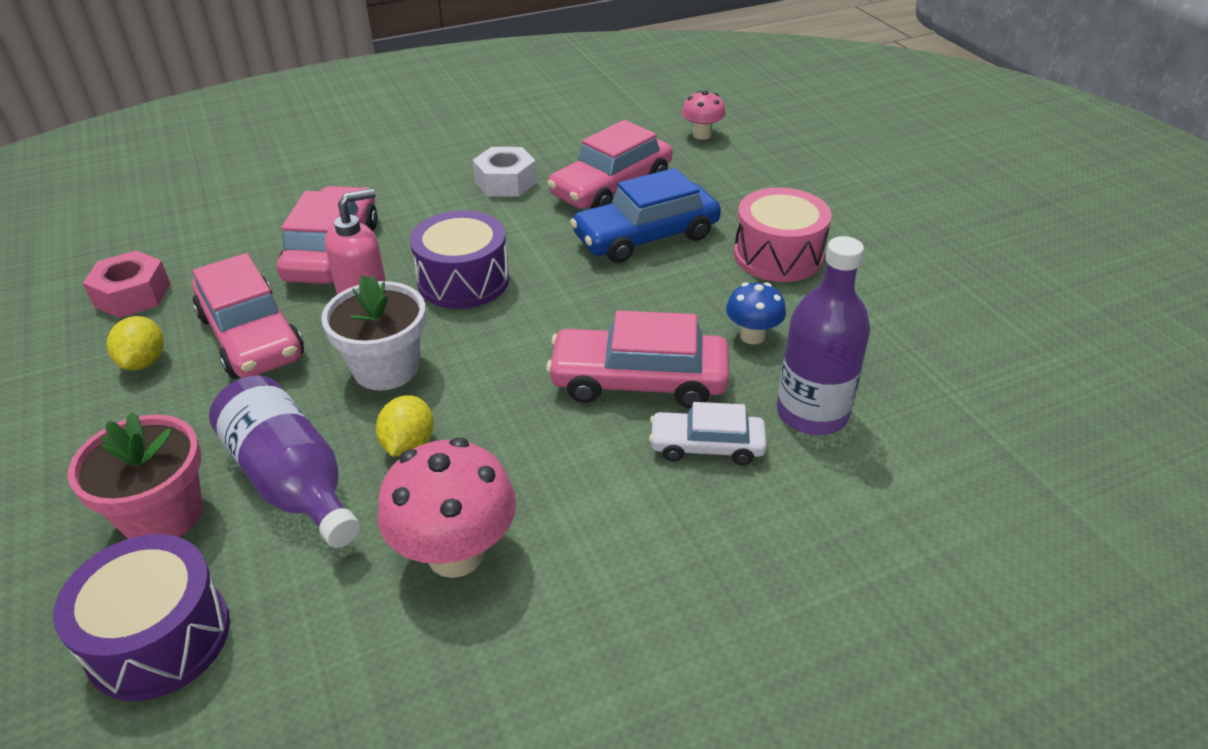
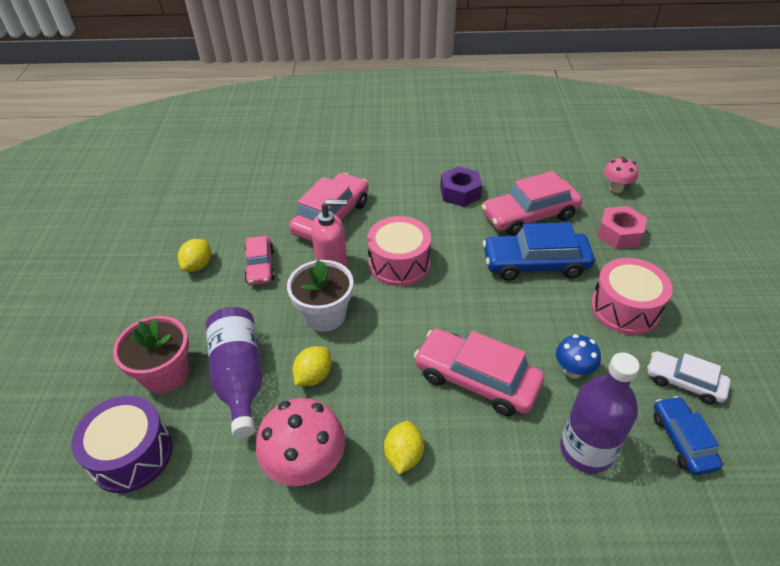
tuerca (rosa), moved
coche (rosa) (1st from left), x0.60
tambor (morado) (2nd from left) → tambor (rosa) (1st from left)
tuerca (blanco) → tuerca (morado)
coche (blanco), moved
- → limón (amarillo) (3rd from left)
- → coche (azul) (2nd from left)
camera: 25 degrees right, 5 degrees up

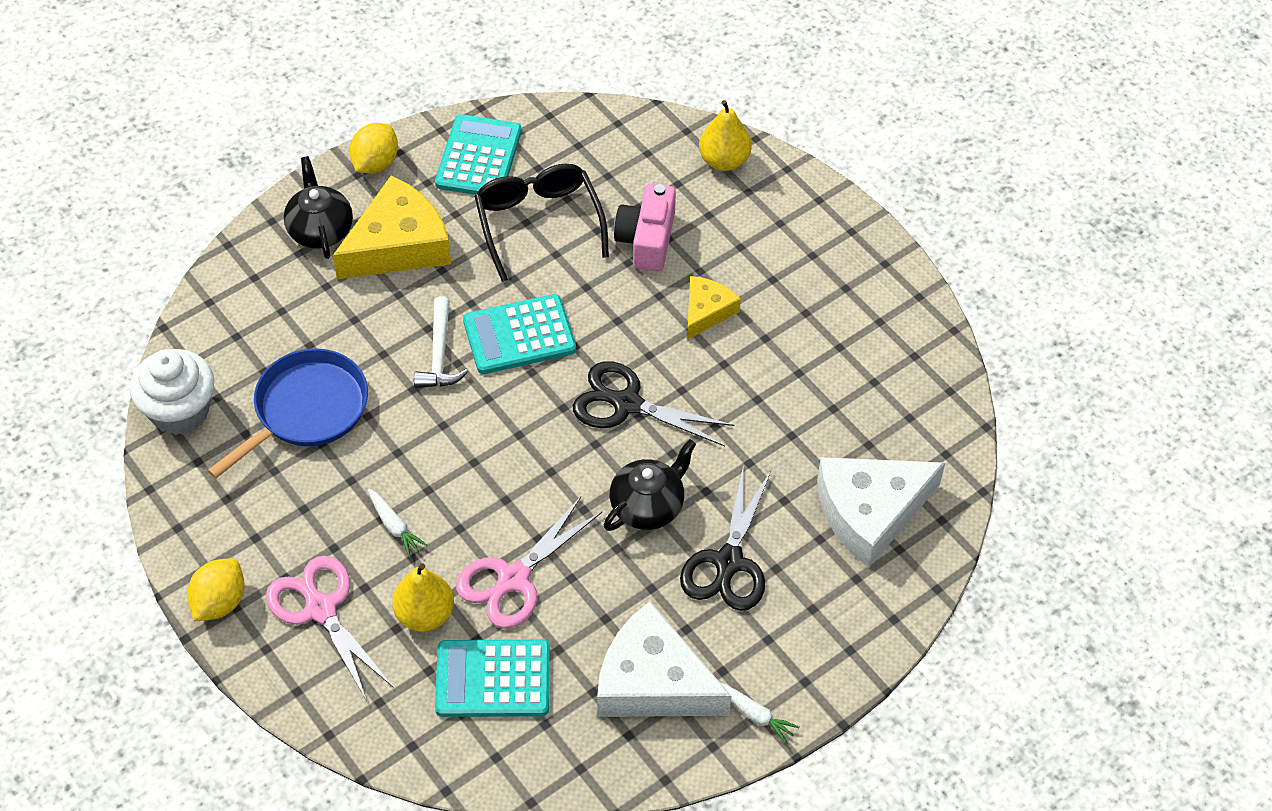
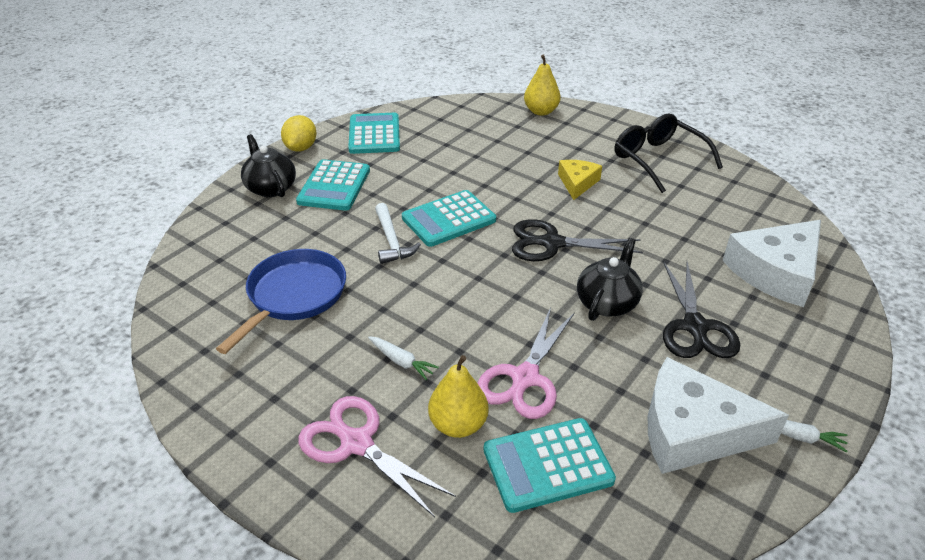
magdalena (blanco) → -
limón (amarillo) (1st from left) → -
queso (amarillo) (1st from left) → calculadora (turquesa) (1st from left)
gafas (negro), moved
cámara (rosa) → -
camera: 15 degrees left, 15 degrees down

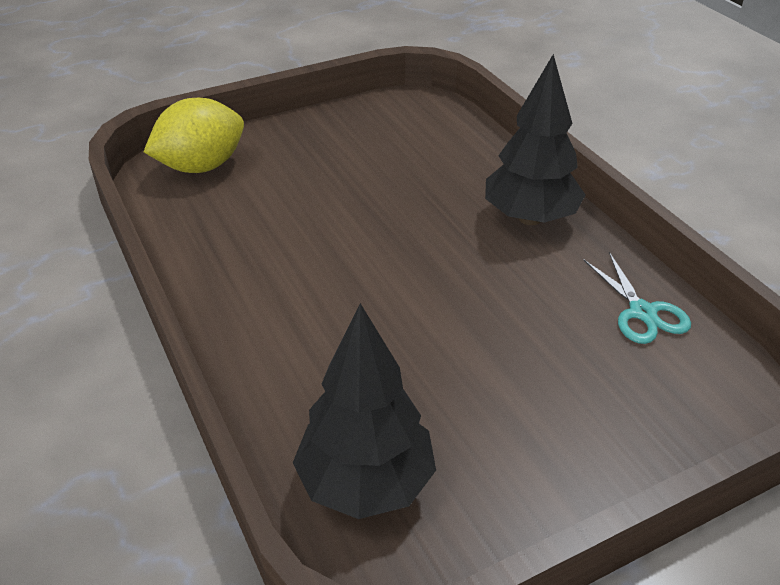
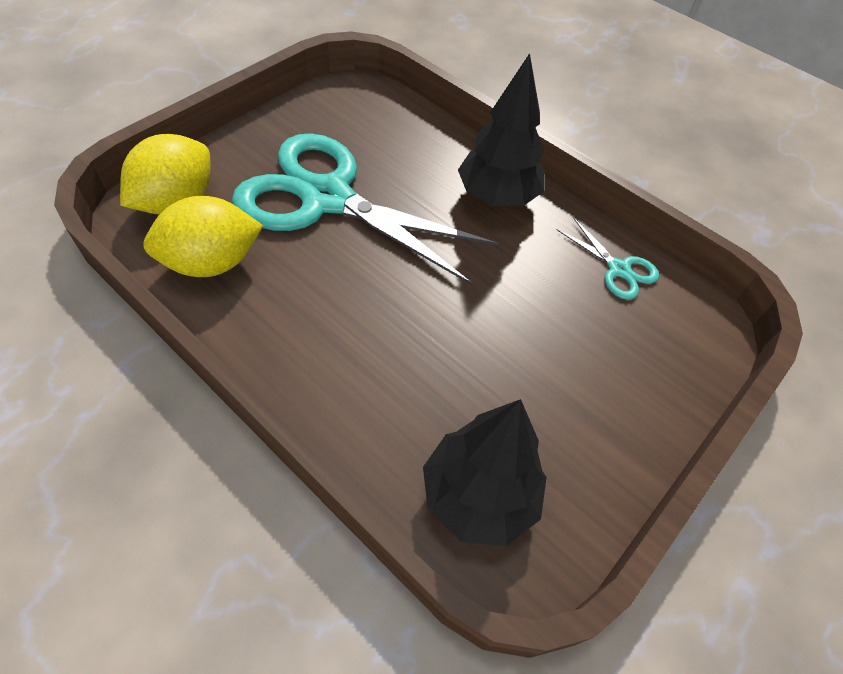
- → limón (amarillo) (2nd from left)
- → tijeras (turquesa) (1st from left)
camera: 25 degrees left, 15 degrees up

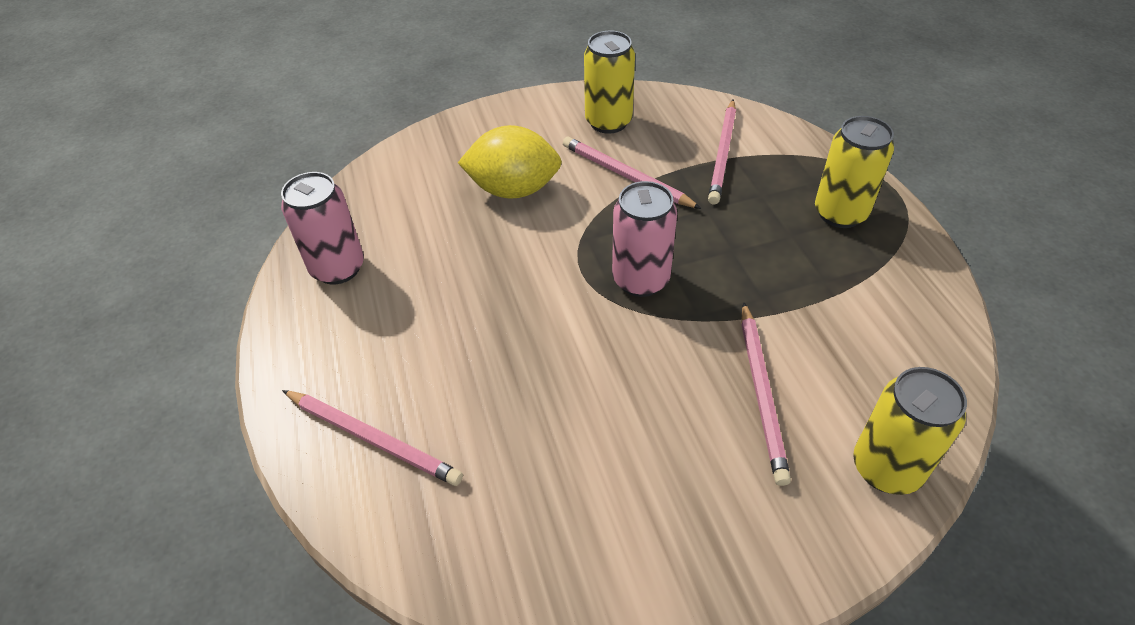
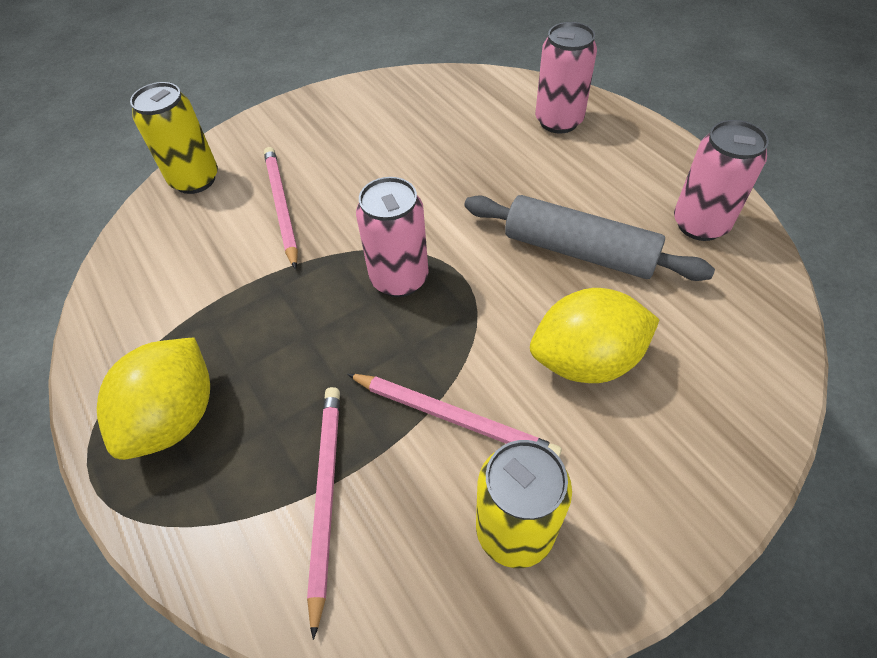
lápiz (rosa) (1st from left) → lata (rosa) (2nd from left)
lata (amarillo) (2nd from left) → limón (amarillo) (1st from left)
- → rodillo (gris)
camera: 165 degrees right, 5 degrees up

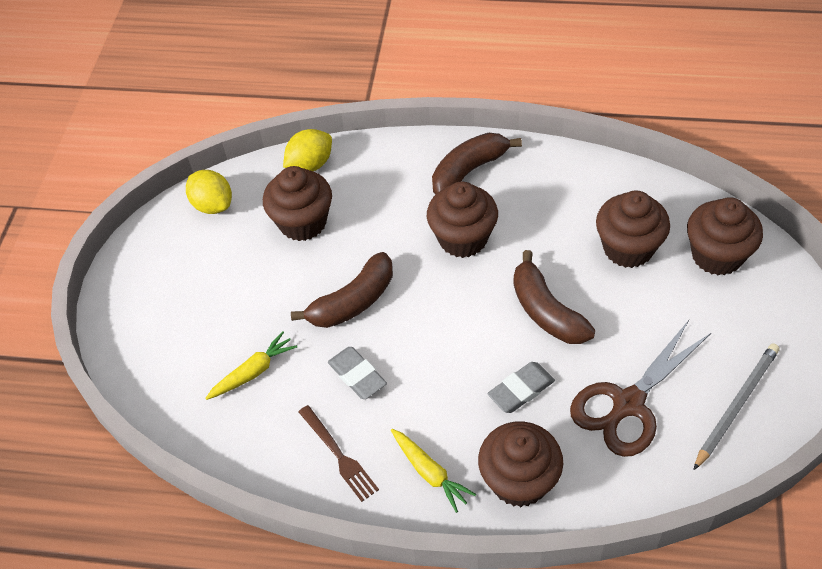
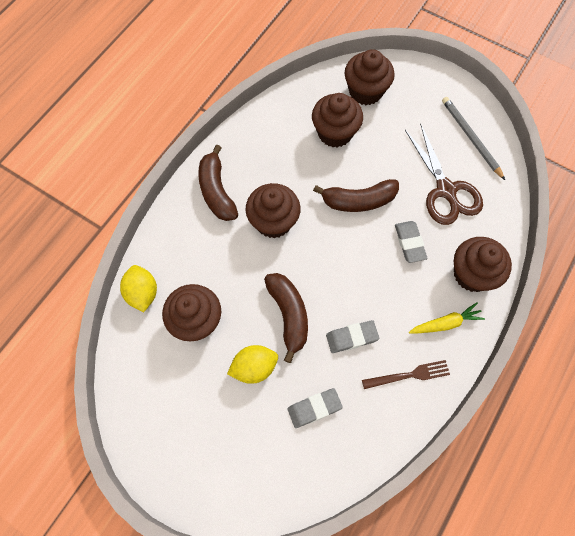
limón (amarillo) (1st from left in the first image) → limón (amarillo) (2nd from left), moved
zanahoria (amarillo) (1st from left) → goma de borrar (gris) (1st from left)
camera: 70 degrees left, 15 degrees up

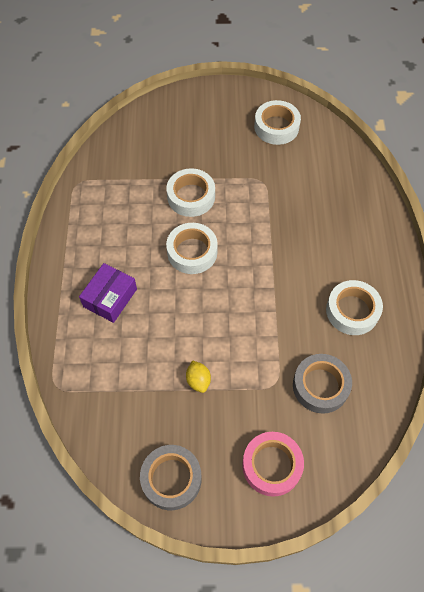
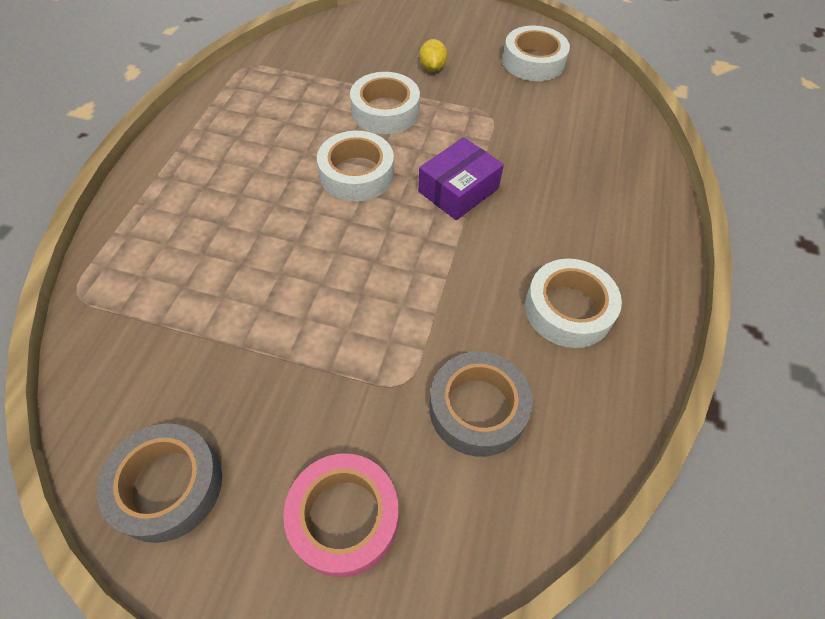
caja (morado), moved
limón (amarillo), moved
camera: 15 degrees right, 5 degrees down

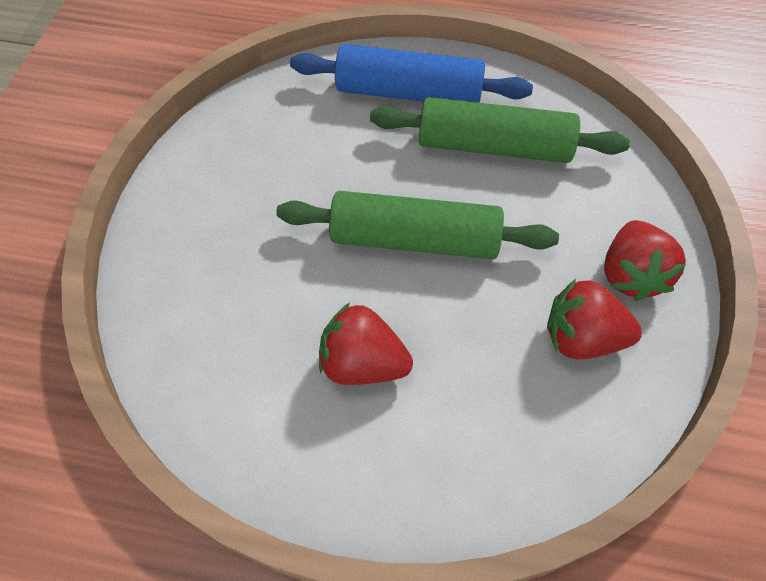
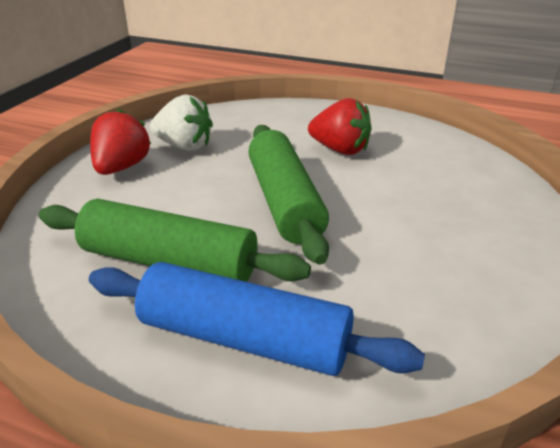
rodillo (verde) (1st from left in the first image) → rodillo (verde) (2nd from left), 60 degrees clockwise
fresa (rojo) (2nd from left) → fresa (blanco)
camera: 170 degrees left, 25 degrees down

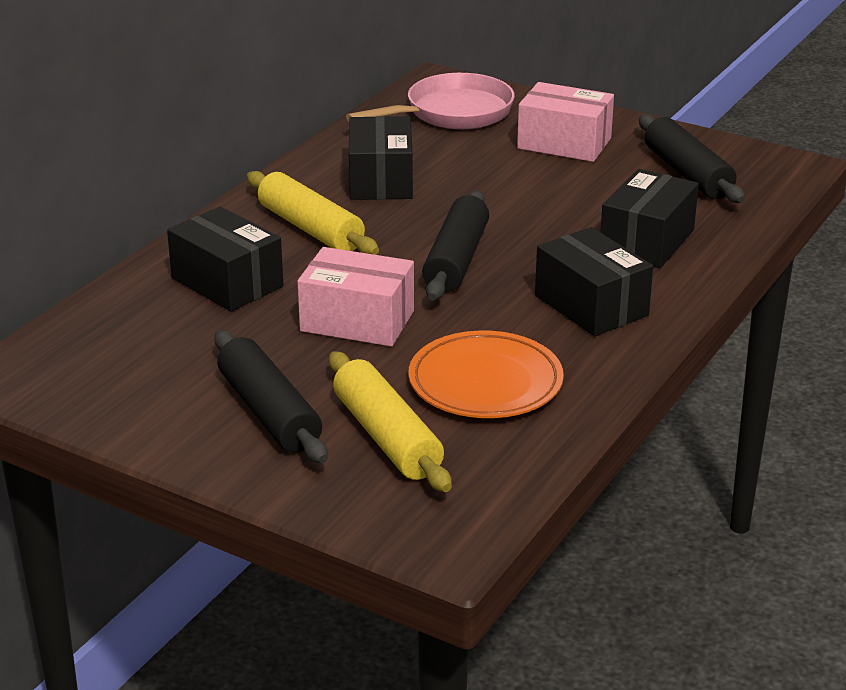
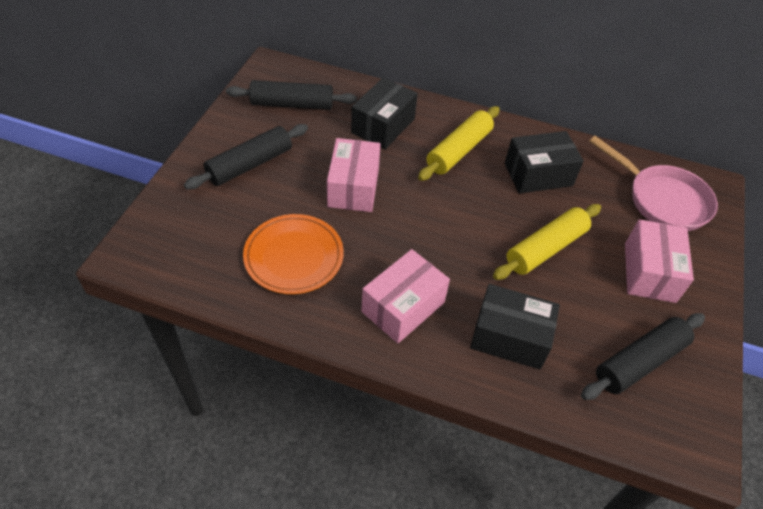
rodillo (amarillo) (2nd from left), moved
rodillo (negro) (2nd from left), moved
caja (negro) (3rd from left) → caja (rosa) (2nd from left)
camera: 75 degrees right, 20 degrees up

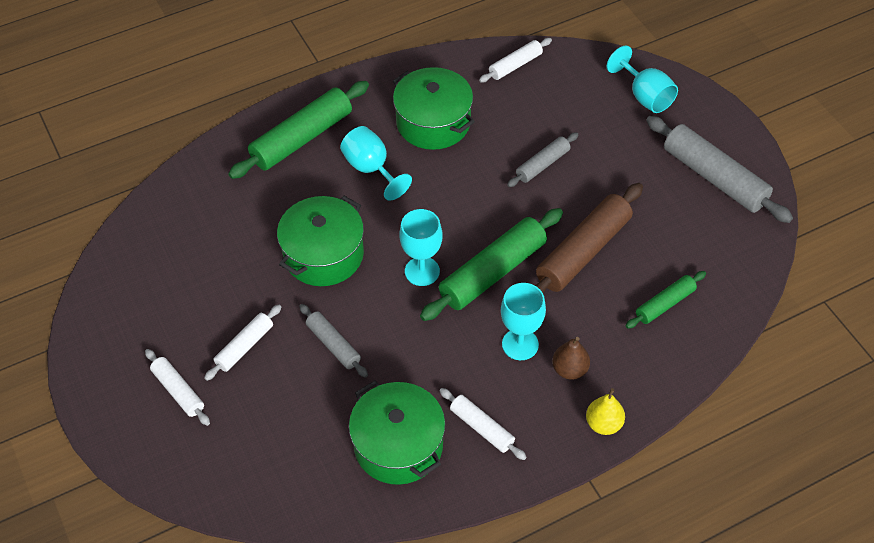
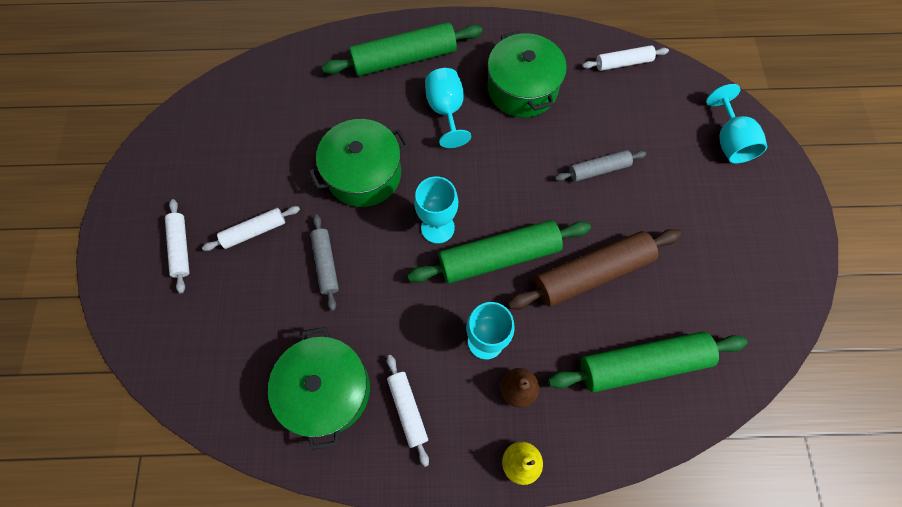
rodillo (verde) (3rd from left), x1.83
rodillo (gris) (3rd from left) → -
camera: 25 degrees right, 15 degrees up

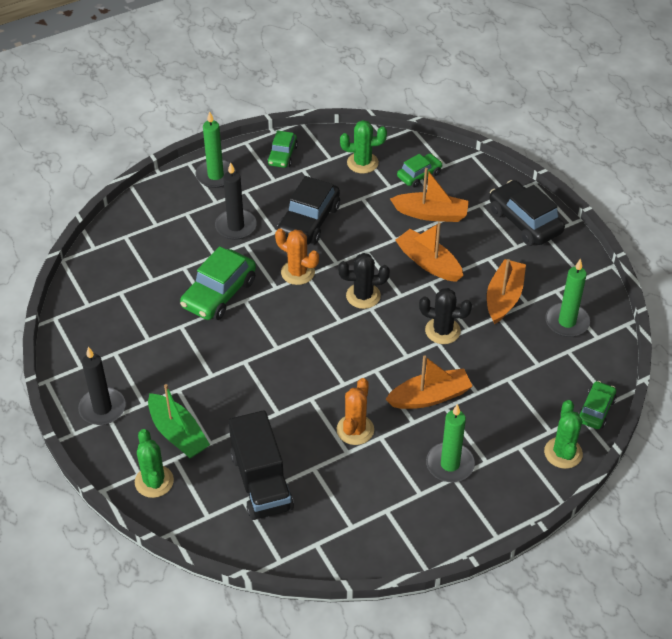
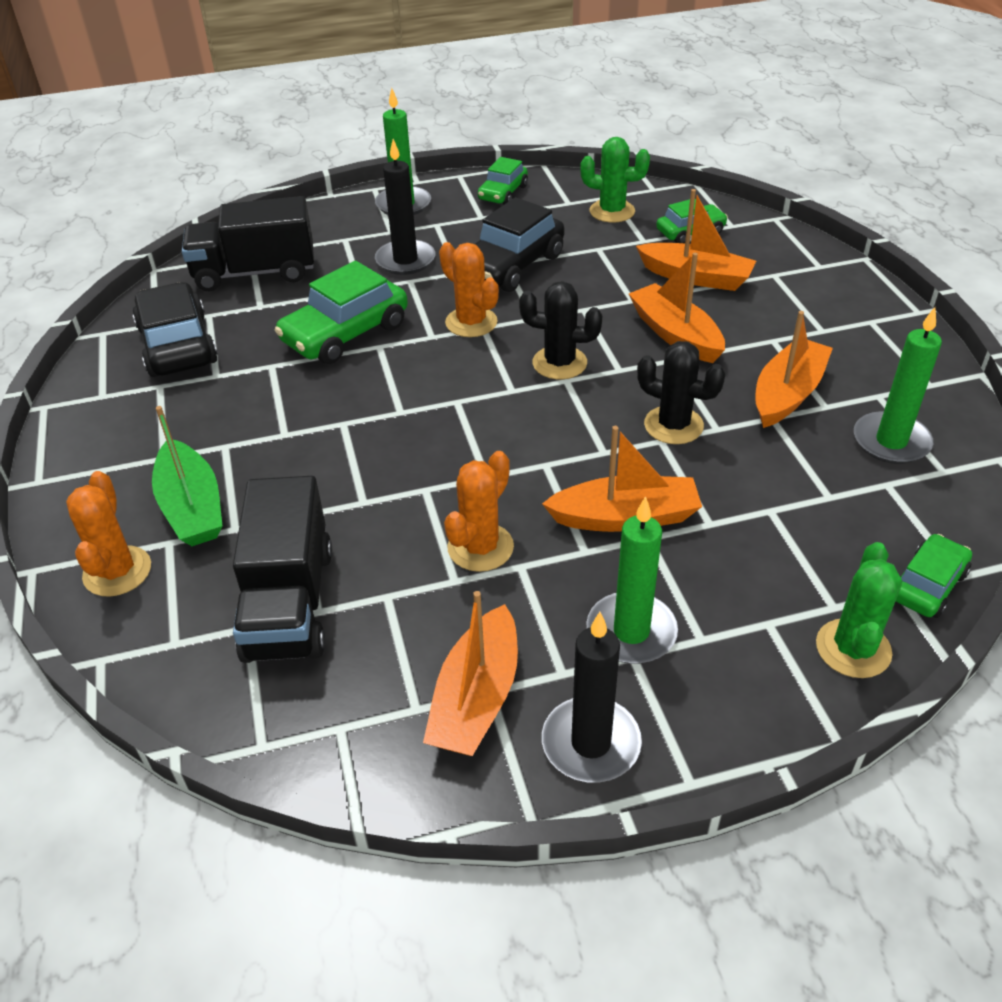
vela (negro) (1st from left in the first image) → vela (negro) (2nd from left), moved
cactus (verde) (1st from left) → cactus (naranja) (1st from left)
coche (negro) (2nd from left in the first image) → coche (negro) (1st from left), moved
- → camión (negro) (1st from left)
- → barco (naranja) (1st from left)
camera: 15 degrees right, 5 degrees down

